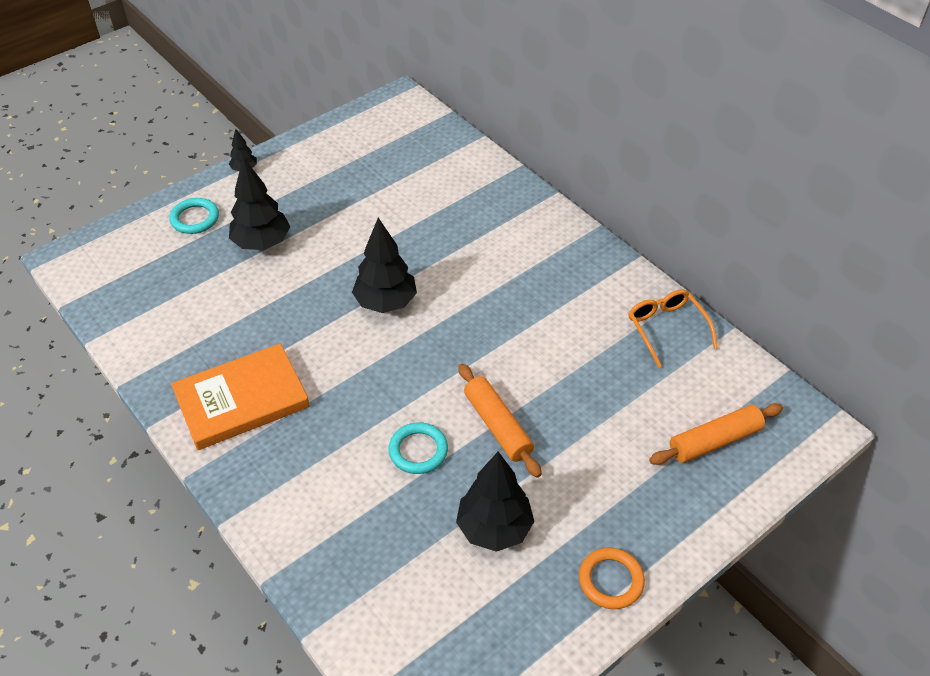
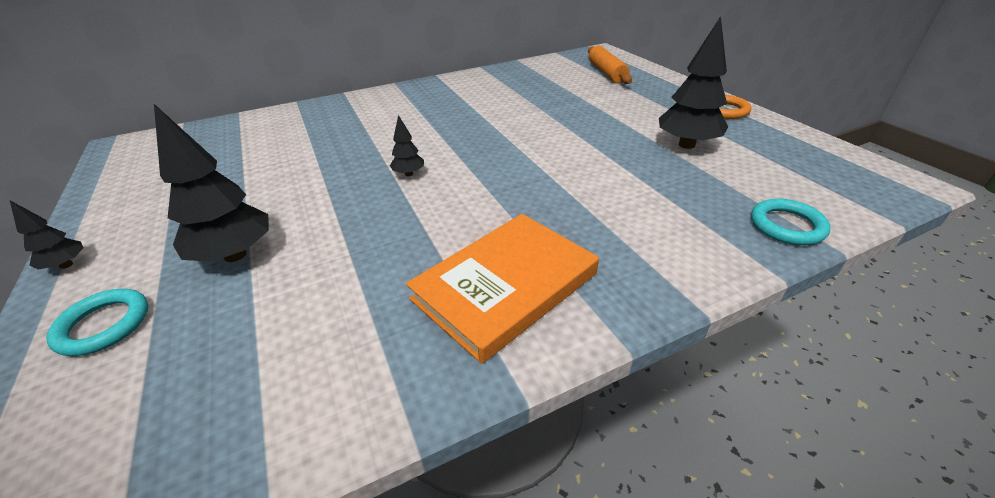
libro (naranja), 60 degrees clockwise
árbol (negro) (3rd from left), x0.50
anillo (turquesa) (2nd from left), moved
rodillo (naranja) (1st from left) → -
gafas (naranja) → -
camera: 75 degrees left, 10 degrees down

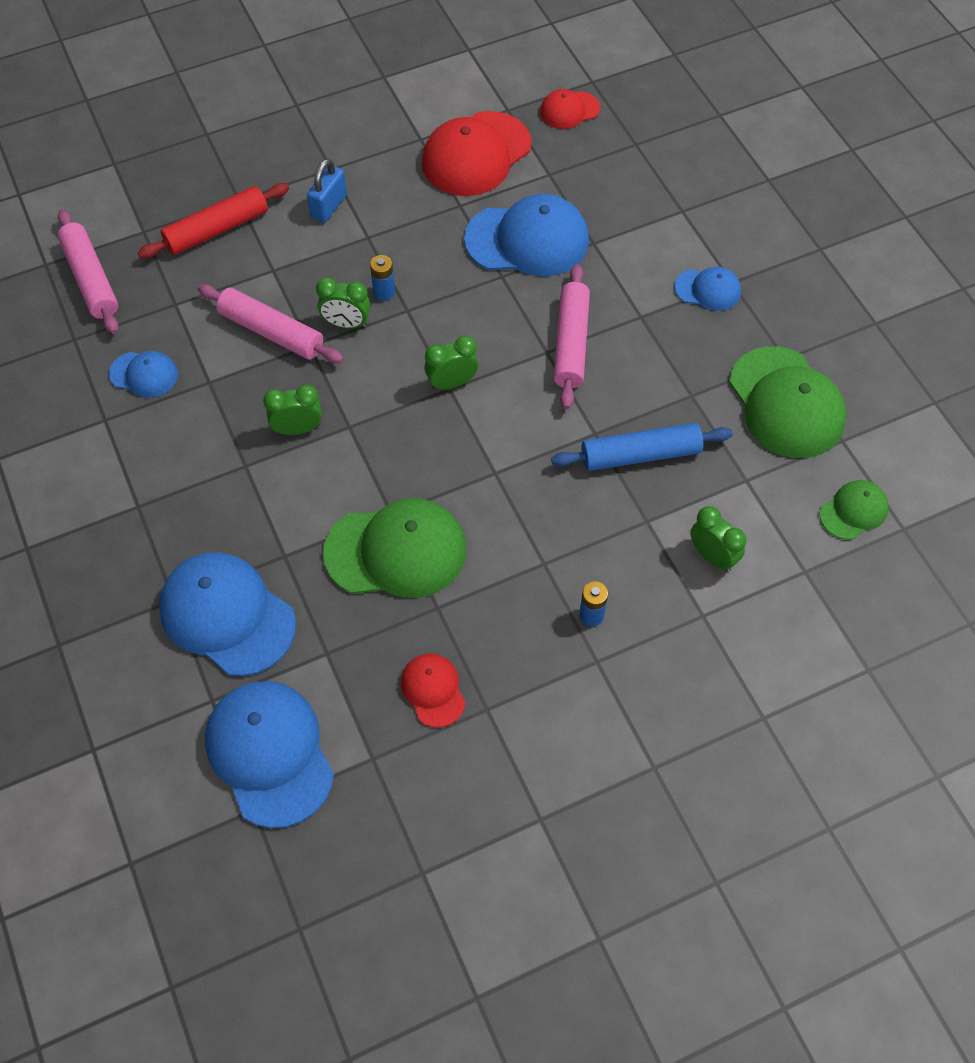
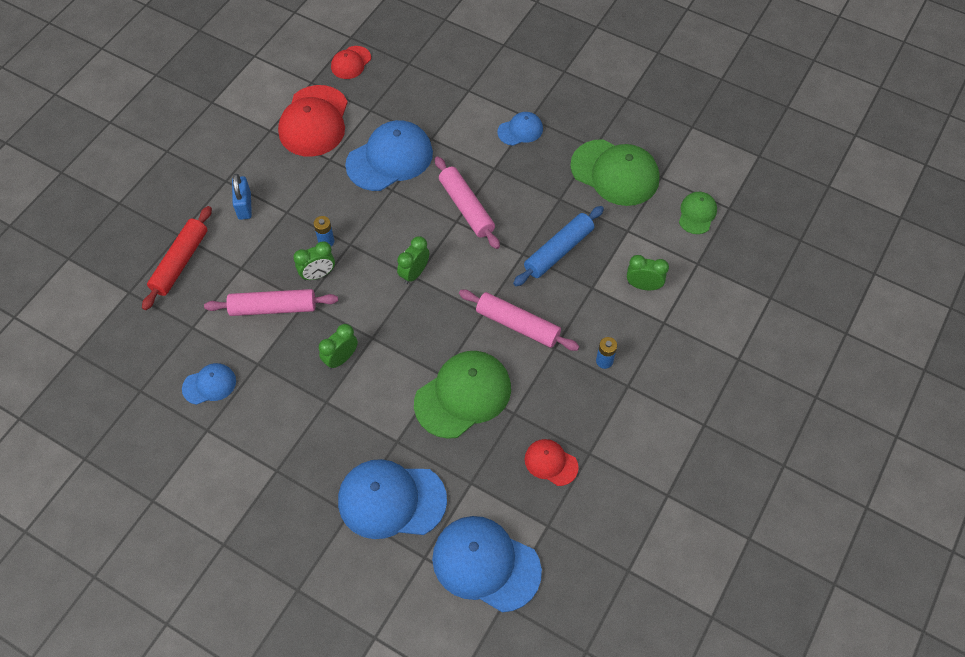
rodillo (rosa) (1st from left in the first image) → rodillo (rosa) (3rd from left), moved
camera: 35 degrees left, 0 degrees up

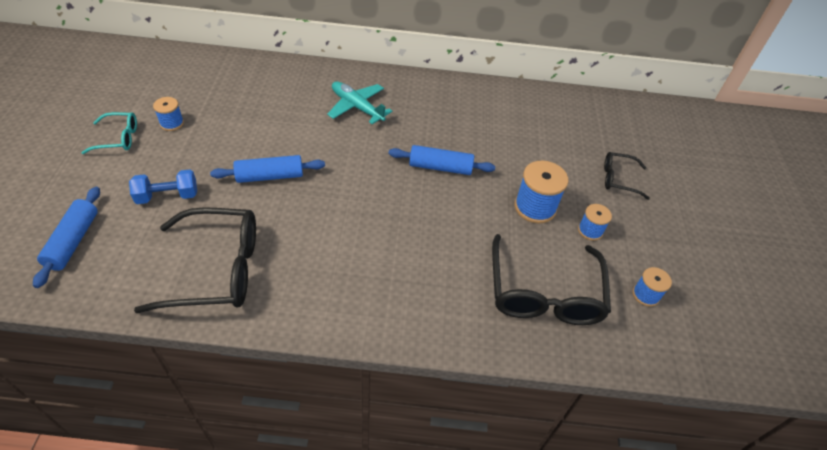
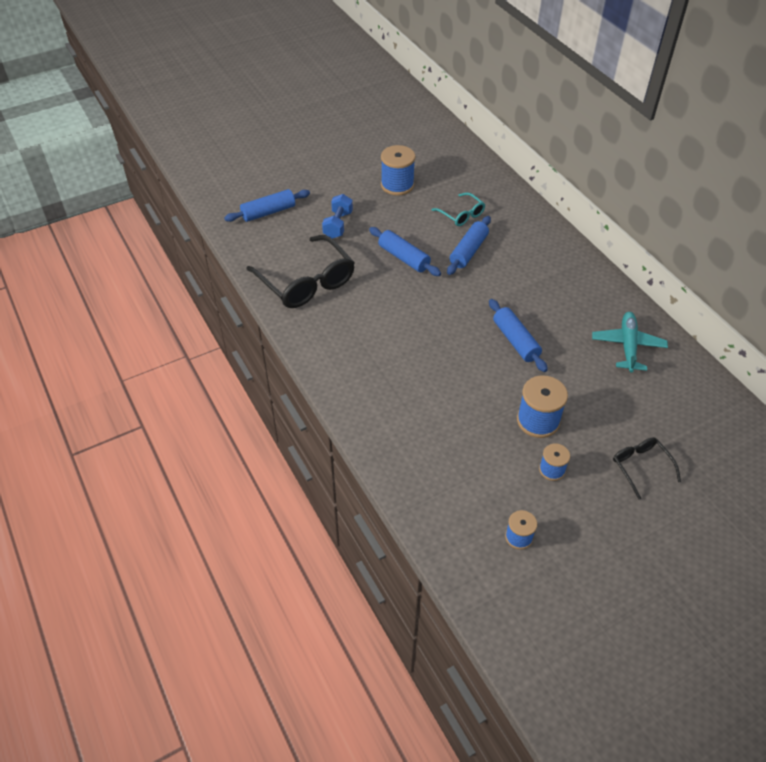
gafas (turquesa), moved
mancuerna (azul), 60 degrees clockwise
carrete (azul) (1st from left), x1.72
avión (turquesa), moved
gafas (negro) (2nd from left) → -
- → rodillo (azul) (3rd from left)
camera: 60 degrees right, 0 degrees up

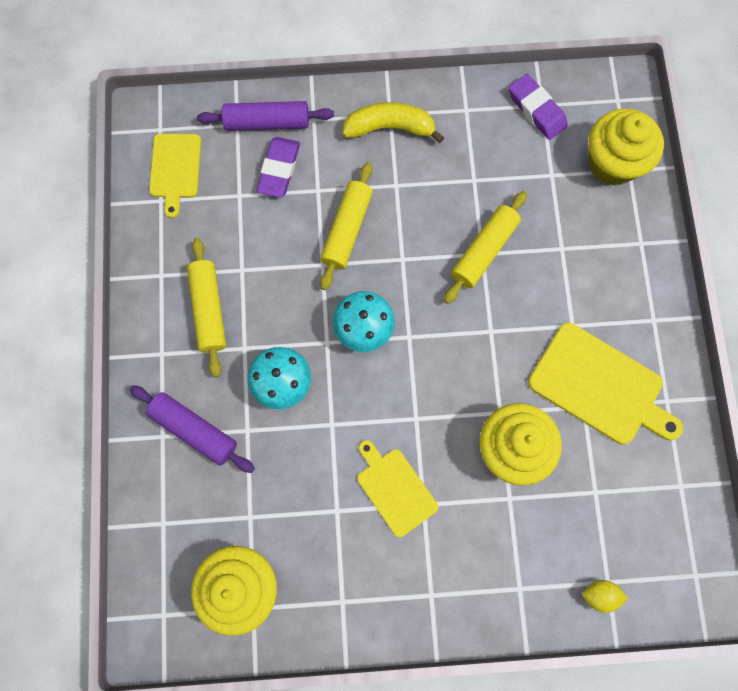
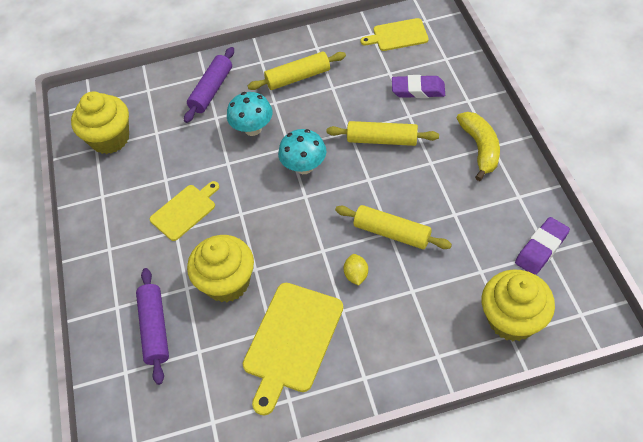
rodillo (morado) (2nd from left in the first image) → rodillo (morado) (1st from left), moved
limón (amarillo), moved
camera: 85 degrees right, 20 degrees down

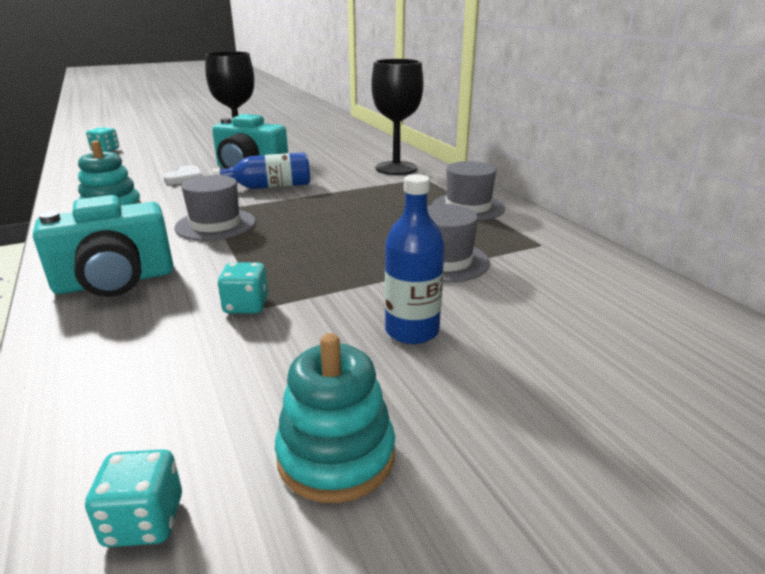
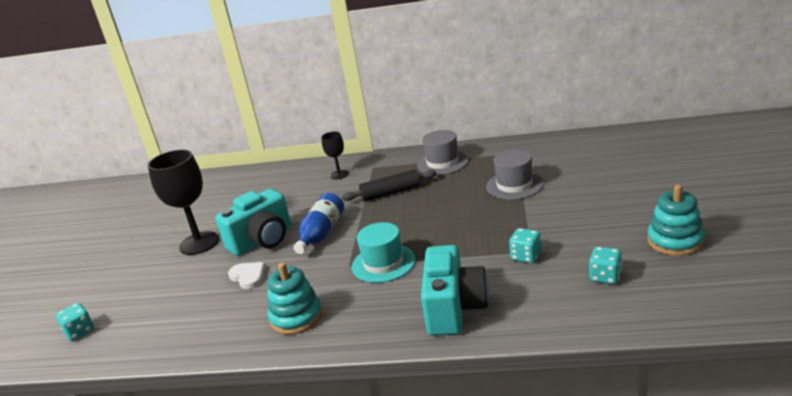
dado (turquesa) (2nd from left in the first image) → dado (turquesa) (3rd from left), moved
sombrero (gris) (1st from left) → sombrero (turquesa)
copa (negro) (2nd from left), x0.52
botella (azul) (2nd from left) → -
- → rodillo (negro)
camera: 55 degrees left, 0 degrees up

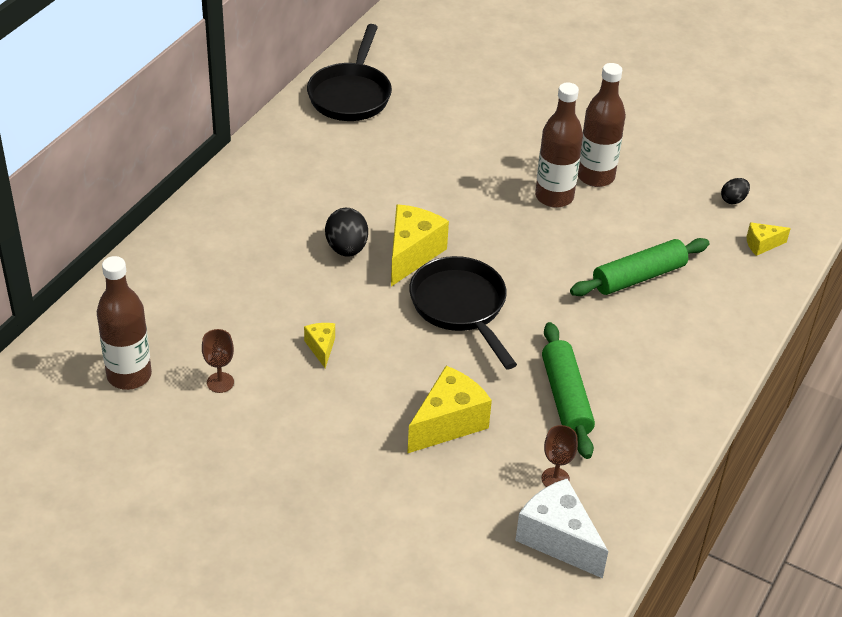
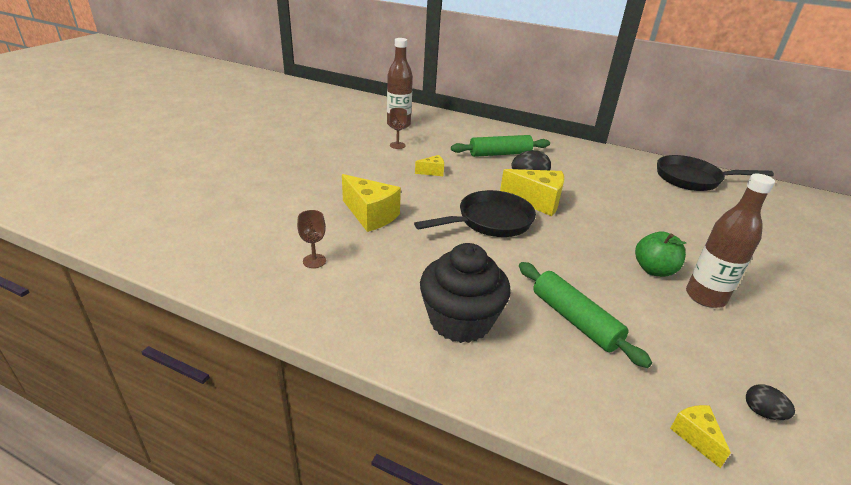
queso (blanco) → -
botella (marrón) (2nd from left) → manzana (verde)
rodillo (verde) (1st from left), moved
- → magdalena (negro)
camera: 85 degrees right, 10 degrees down

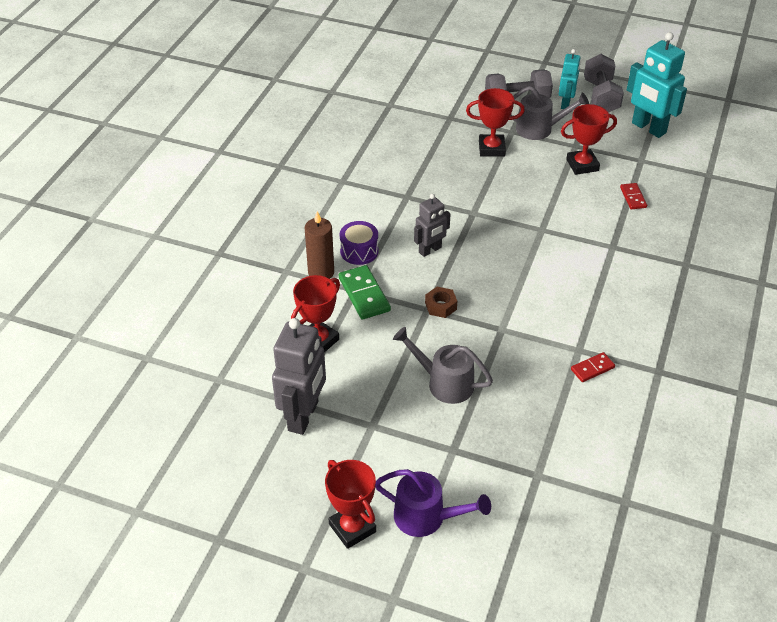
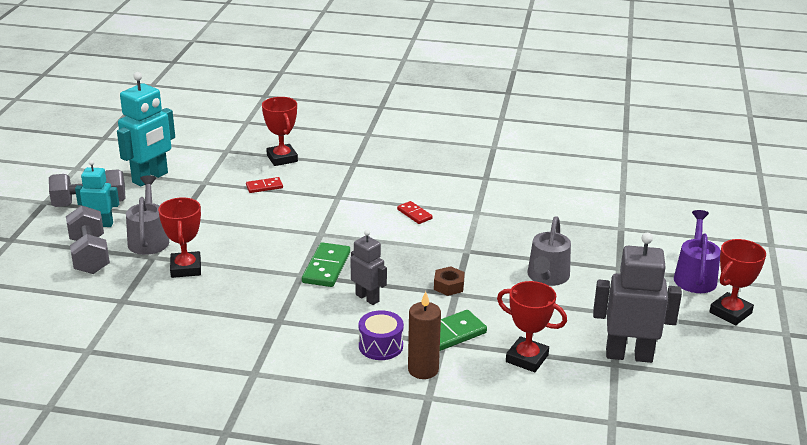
trofeo (rojo) (4th from left in the first image) → trofeo (rojo) (2nd from left), moved
ficha de dominó (rojo) (1st from left in the first image) → ficha de dominó (rojo) (2nd from left), moved
- → ficha de dominó (verde) (1st from left)
camera: 100 degrees left, 15 degrees down

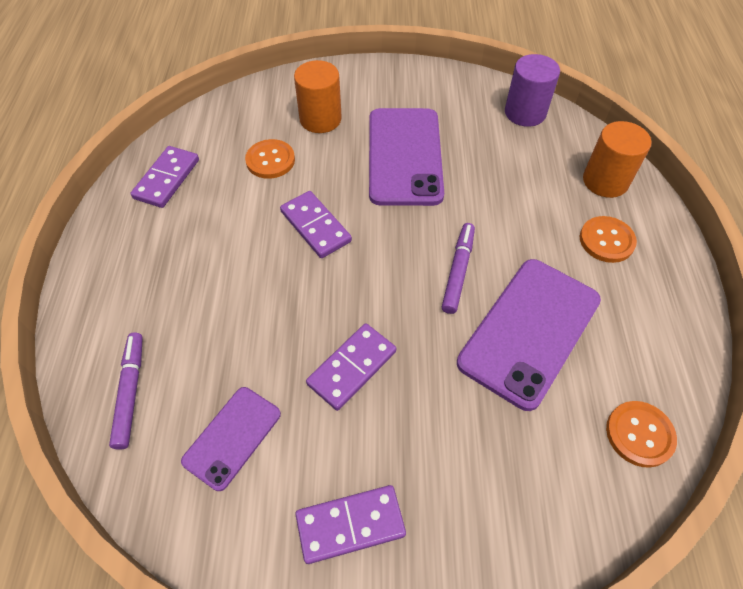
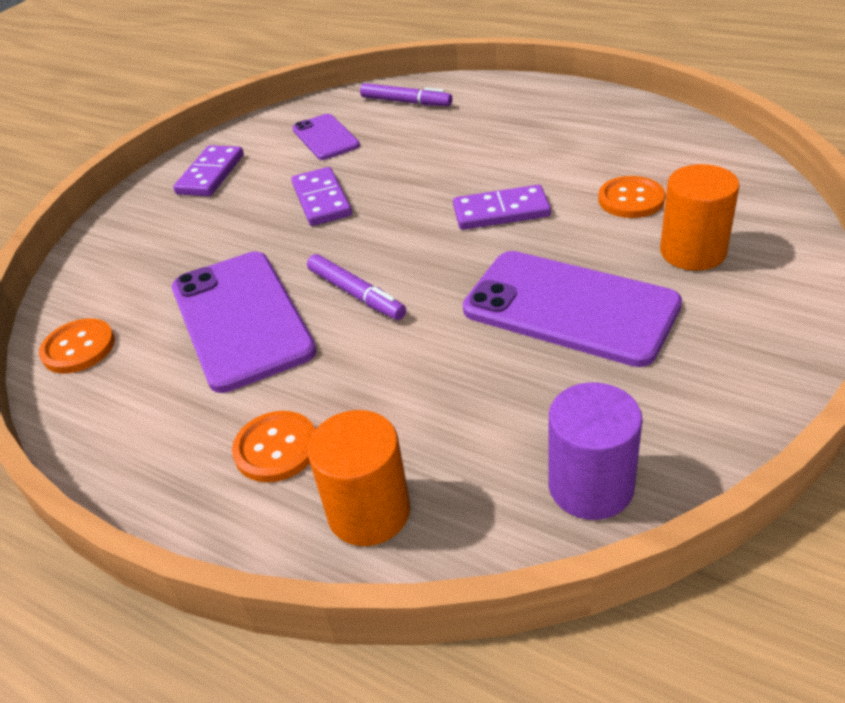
ficha de dominó (morado) (1st from left) → -
camera: 125 degrees right, 15 degrees down

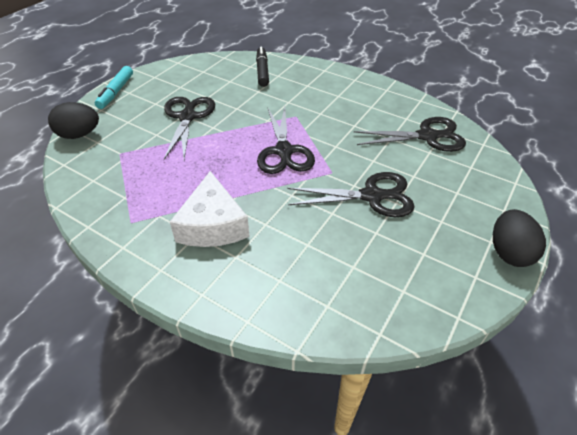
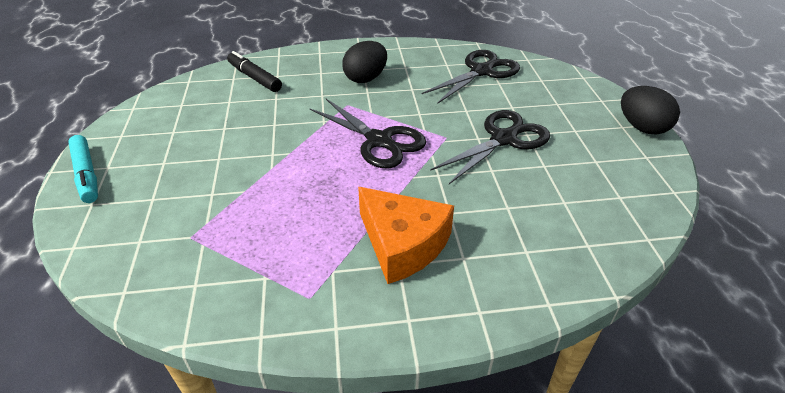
huevo (negro) (1st from left), moved
tijeras (negro) (1st from left) → -
queso (blanco) → queso (naranja)
camera: 40 degrees left, 5 degrees down

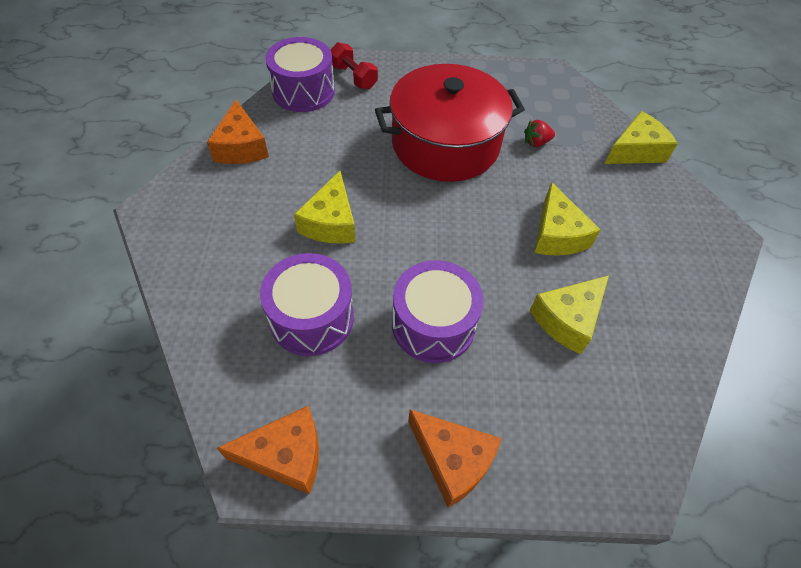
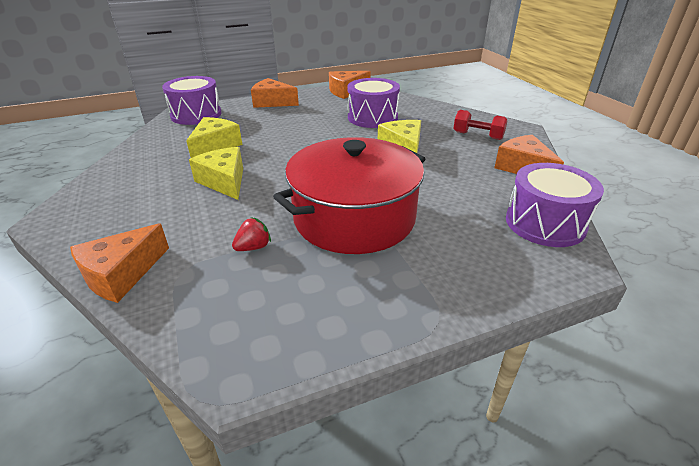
mancuerna (rojo), moved
tambor (morado) (3rd from left in the first image) → tambor (morado) (1st from left), moved
queso (amarillo) (4th from left) → queso (naranja) (1st from left)
camera: 160 degrees right, 20 degrees down

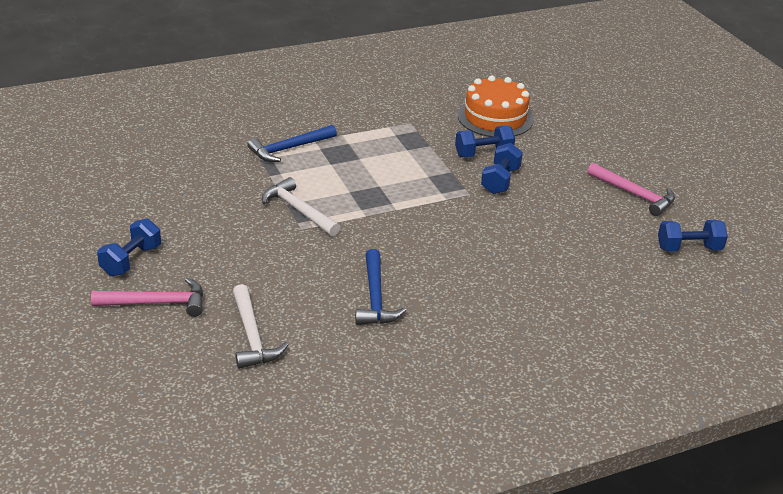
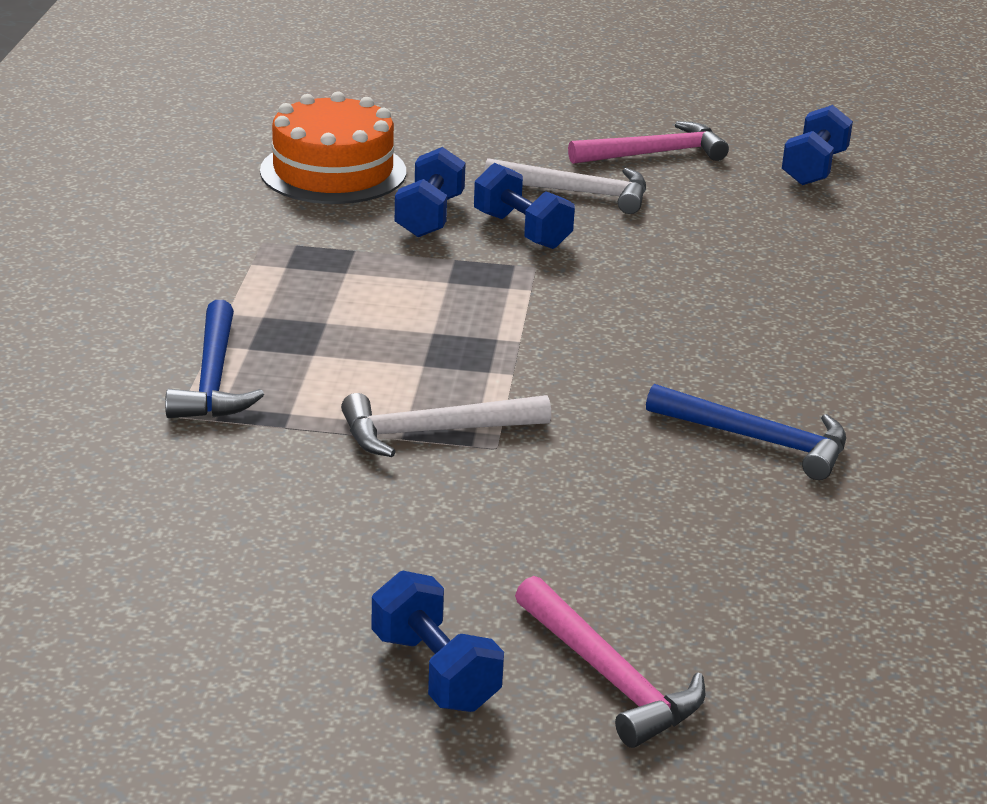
martillo (rosa) (1st from left), 120 degrees clockwise
martillo (blanco) (1st from left in the first image) → martillo (blanco) (2nd from left), moved
camera: 60 degrees left, 5 degrees down

